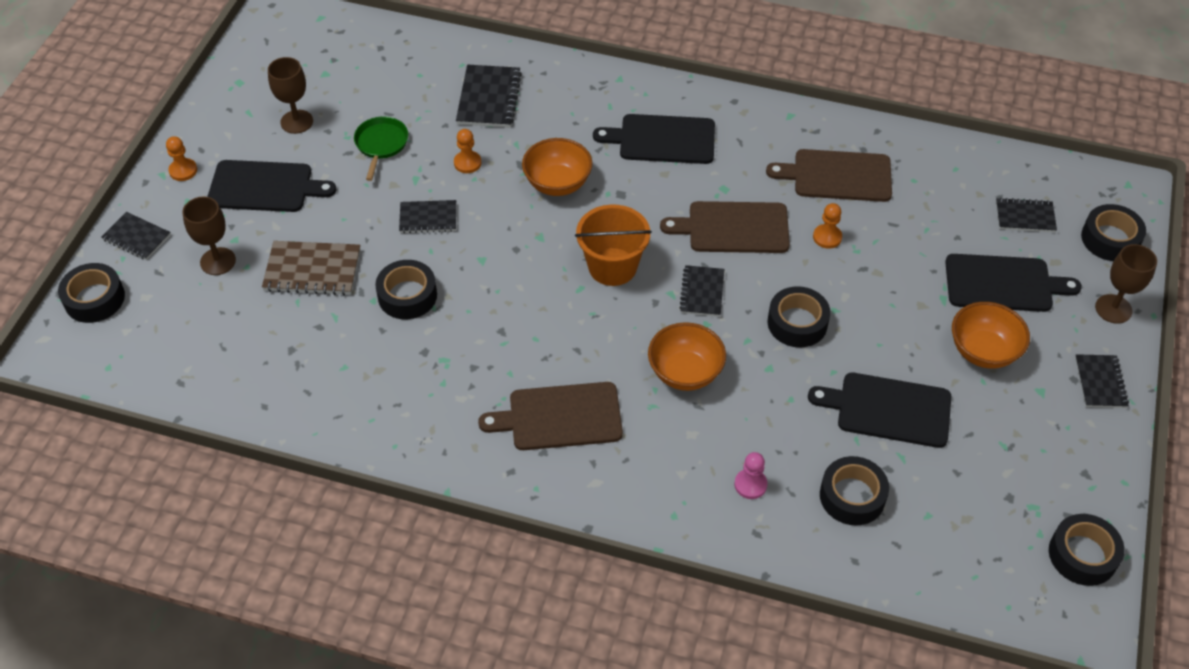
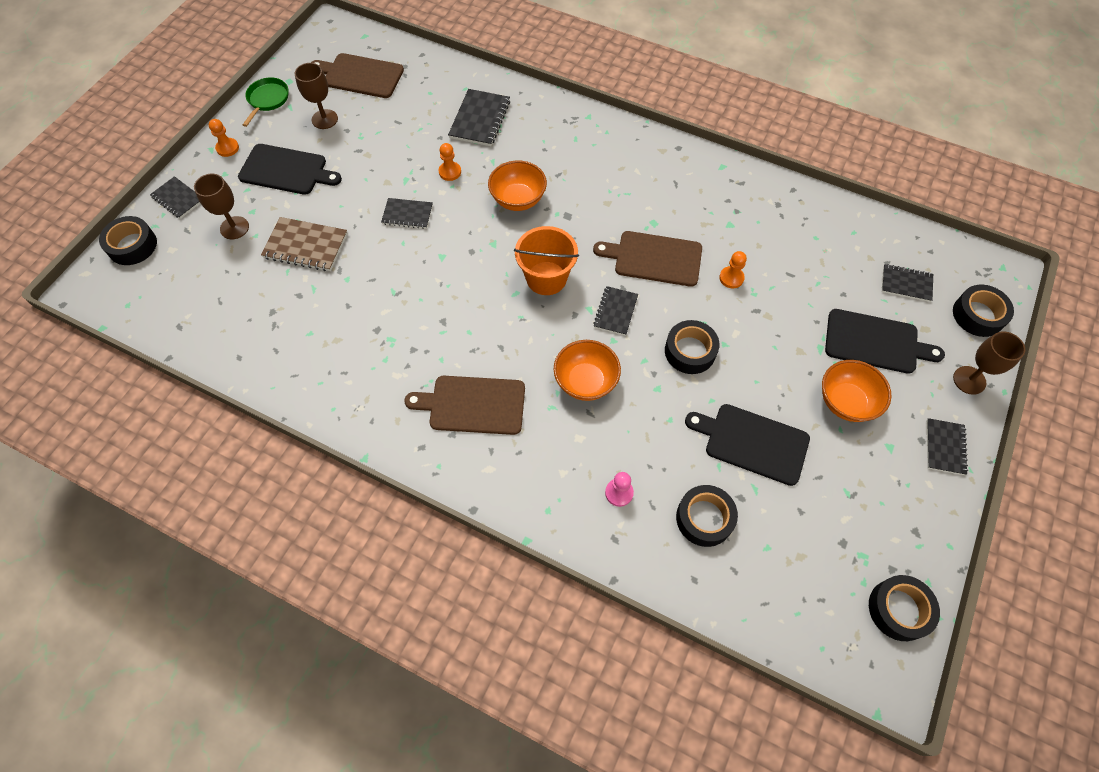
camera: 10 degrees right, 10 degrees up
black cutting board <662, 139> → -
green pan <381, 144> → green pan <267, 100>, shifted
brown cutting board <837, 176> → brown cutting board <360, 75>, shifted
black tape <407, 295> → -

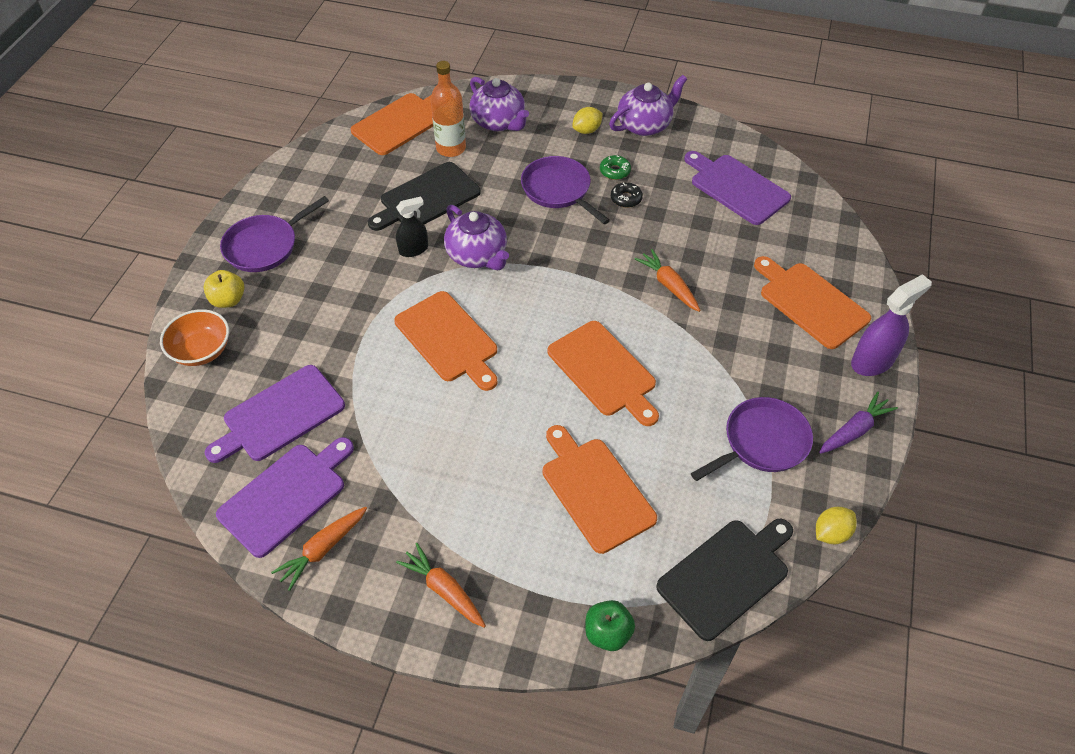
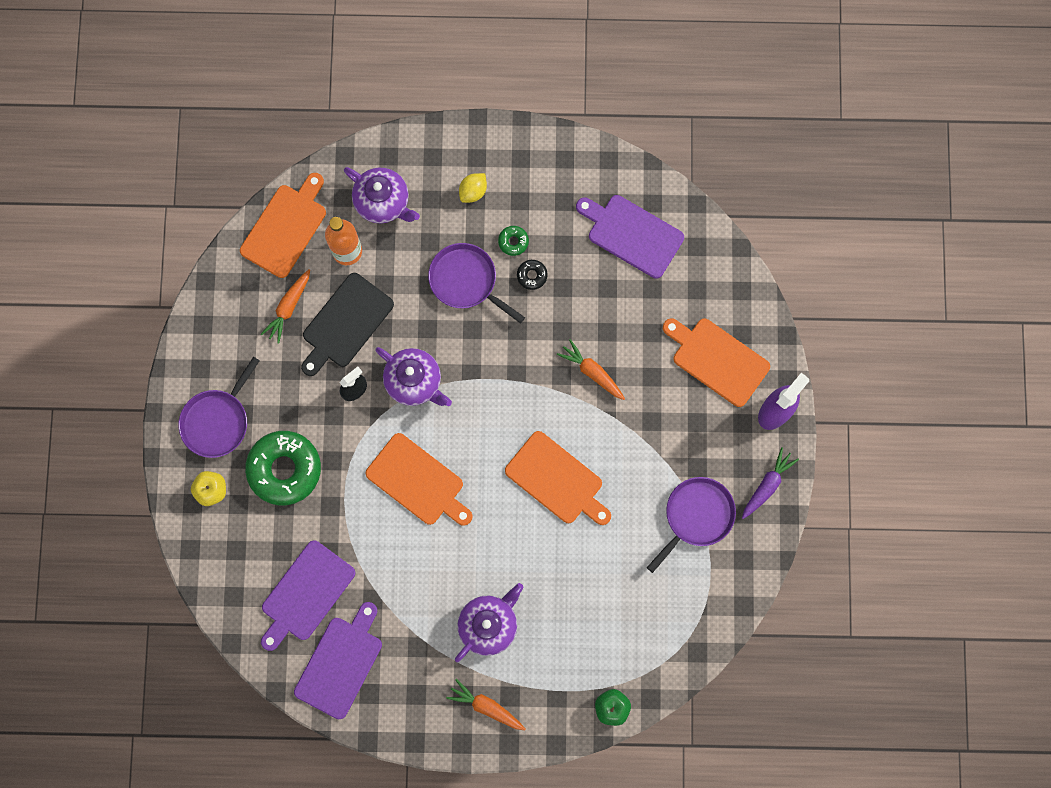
camera: 15 degrees left, 25 degrees up
purple teapot <645, 125> → purple teapot <489, 624>, shifted
orange bowl <202, 350> → -
orange cutting board <595, 490> → -
orange carrot <323, 549> → orange carrot <288, 307>, shifted
yellow lemon <831, 533> → -
black cutting board <726, 575> → -
- → green donut <284, 469>

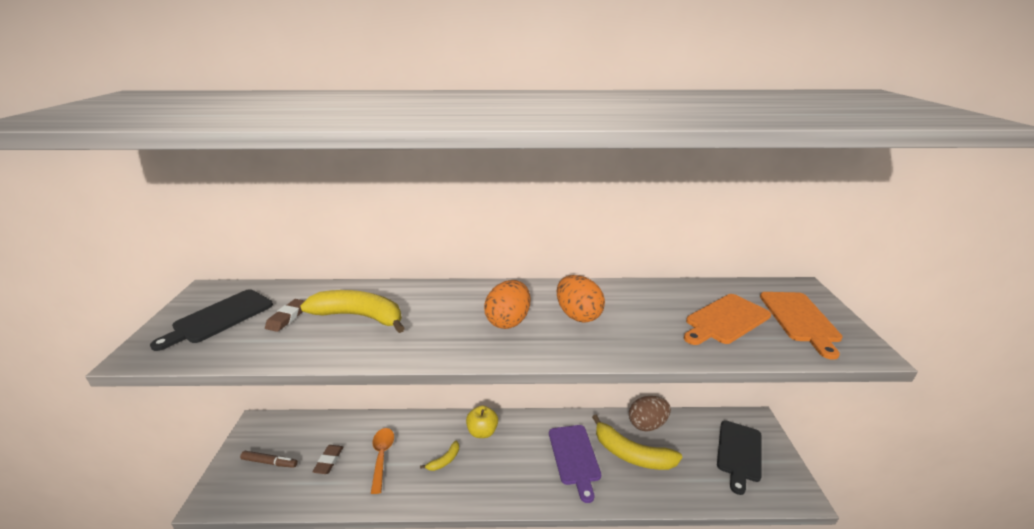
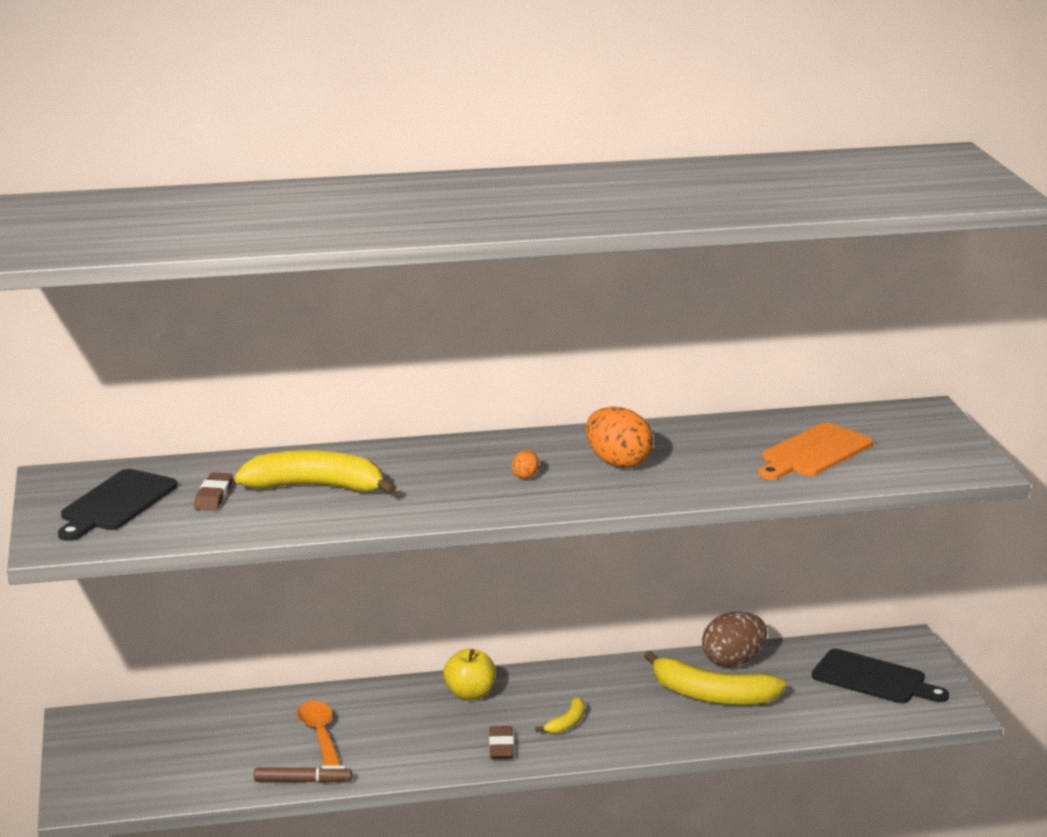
camera: 10 degrees left, 5 degrees down
orange egg <508, 321> → orange egg <525, 476>, x0.45
orange cutting board <800, 319> → -
black cutting board <739, 453> → black cutting board <874, 679>, 75 degrees counterclockwise
purple cutting board <574, 457> → -
yellow banana <444, 460> → yellow banana <567, 723>, shifted
brown eraser <329, 461> → brown eraser <501, 746>, shifted
brown marker <270, 462> → brown marker <303, 781>, shifted

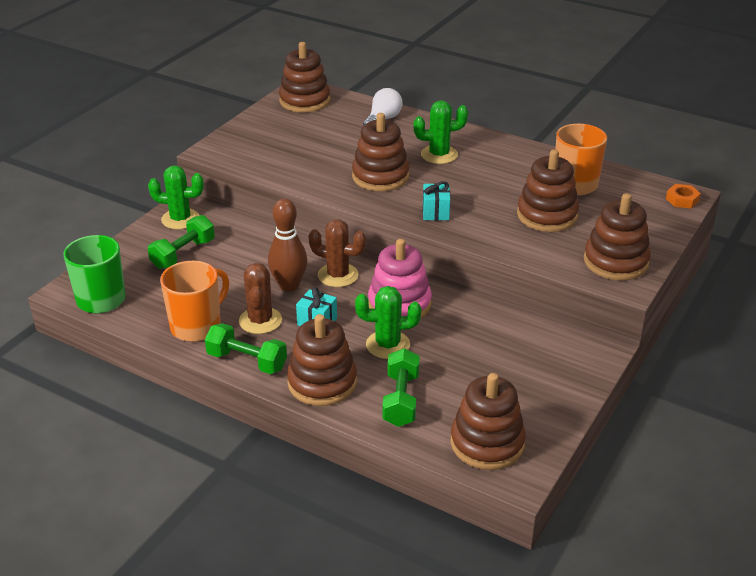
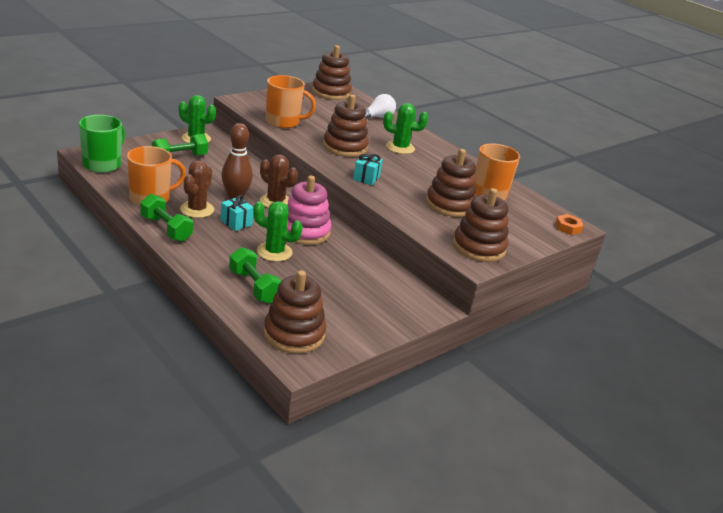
camera: 15 degrees right, 5 degrees down
brown stacking toy <322, 382> → -
green dumbbell <401, 400> → green dumbbell <254, 287>, 60 degrees counterclockwise
- → orange mug <283, 122>

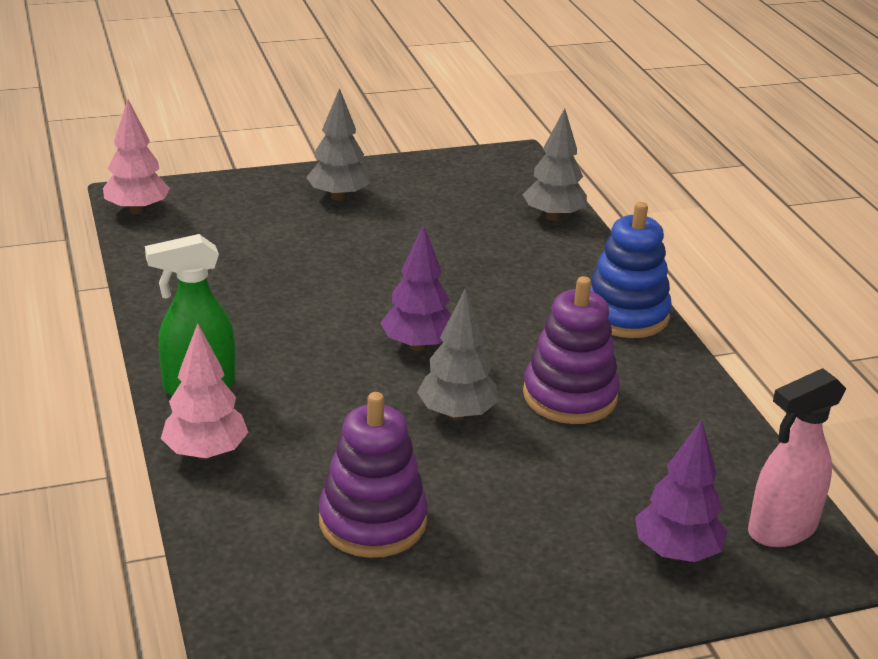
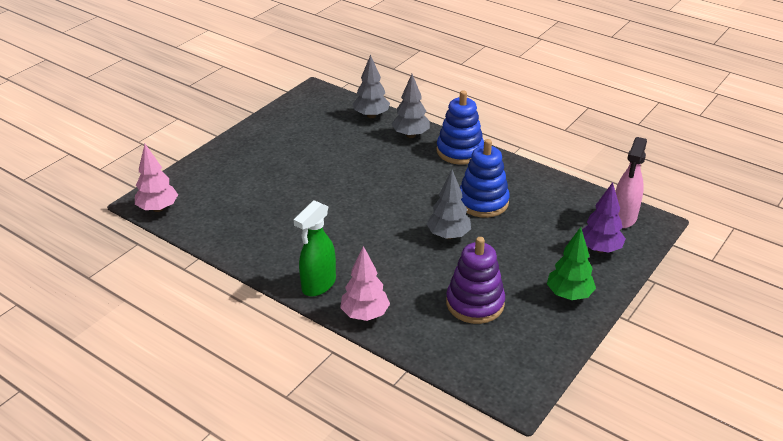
camera: 35 degrees left, 5 degrees up
grey tree <338, 197> → grey tree <411, 135>, shifted
purple tree <418, 345> → -
purple stacking toy <569, 396> → blue stacking toy <483, 202>
- → green tree <569, 295>

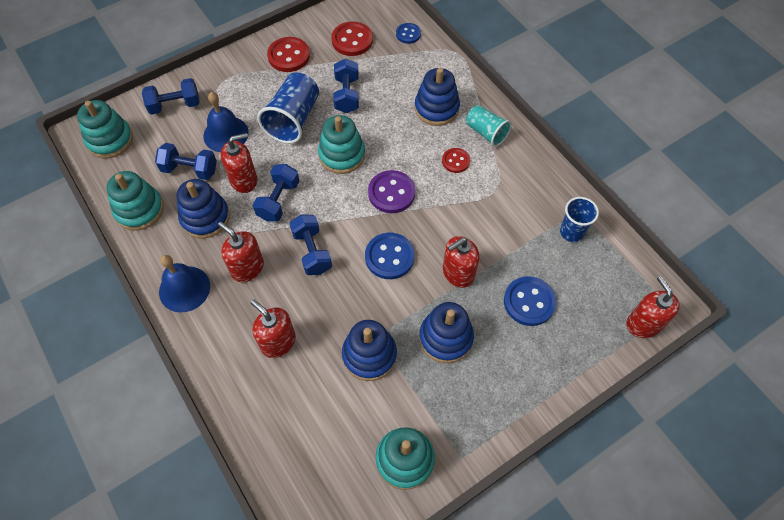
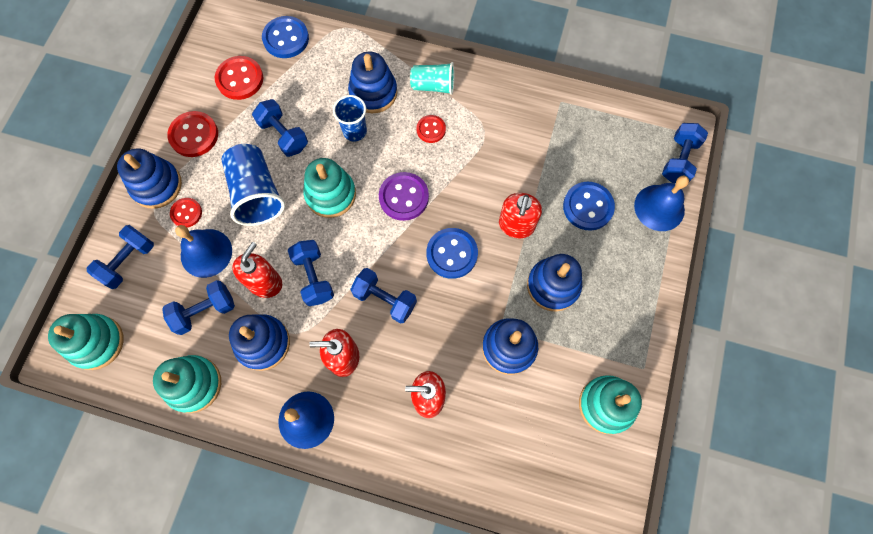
camera: 40 degrees left, 10 degrees up
blue button <408, 34> → blue button <286, 38>, x1.64
blue cup <571, 232> → blue cup <355, 131>, shifted
red soap dispenser <643, 324> → blue dumbbell <679, 160>
- → blue stacking toy <156, 185>
- → blue bell <659, 207>
- → red button <186, 213>

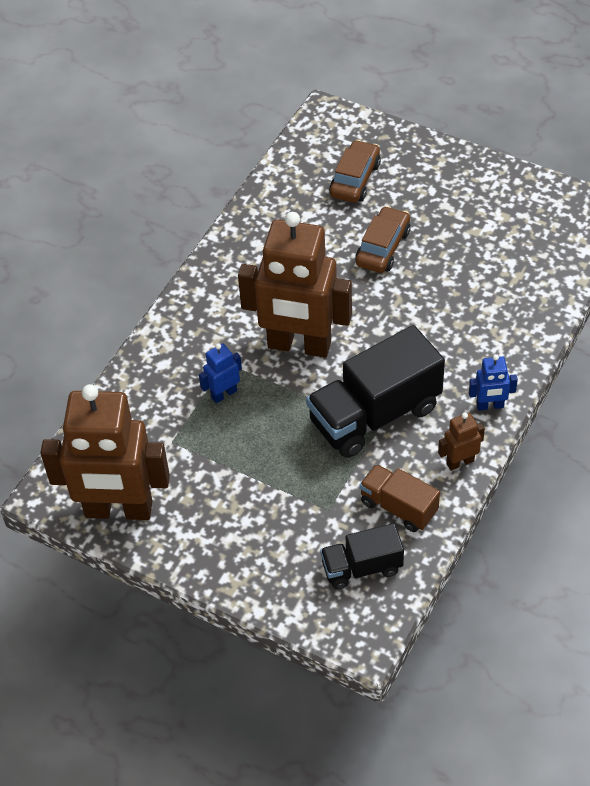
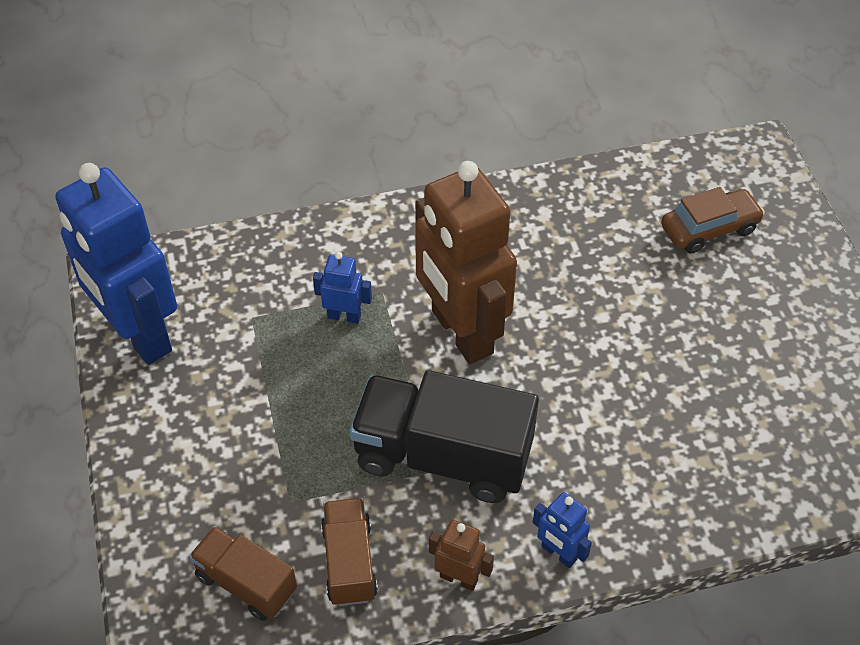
camera: 45 degrees right, 0 degrees up
brown car <383, 247> → -
brown robot <118, 510> → blue robot <139, 334>
black truck <362, 567> → brown truck <246, 583>

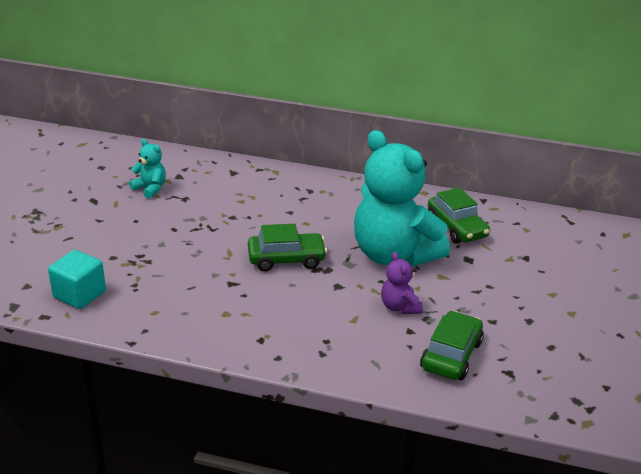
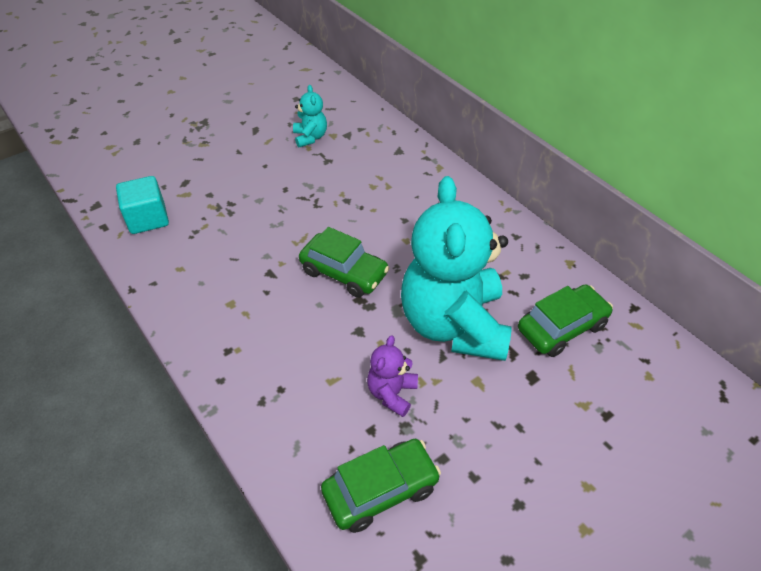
camera: 40 degrees right, 15 degrees up
green car <456, 227> → green car <562, 327>, 135 degrees counterclockwise

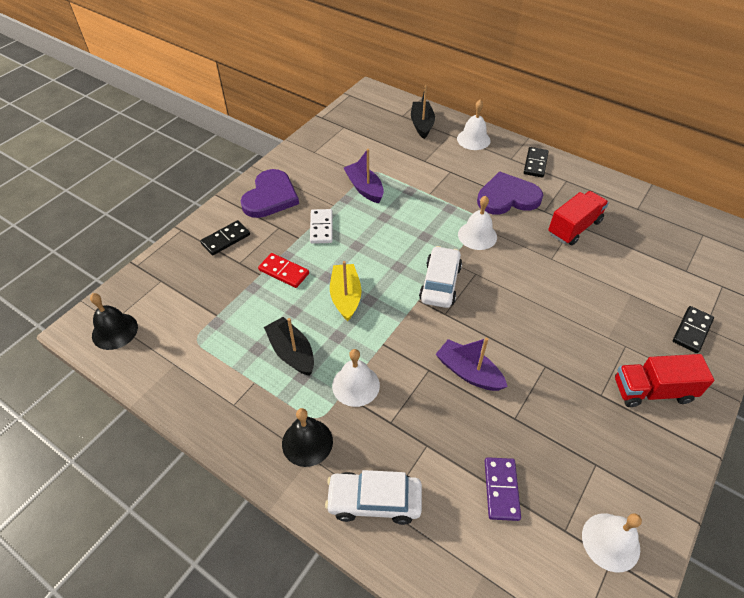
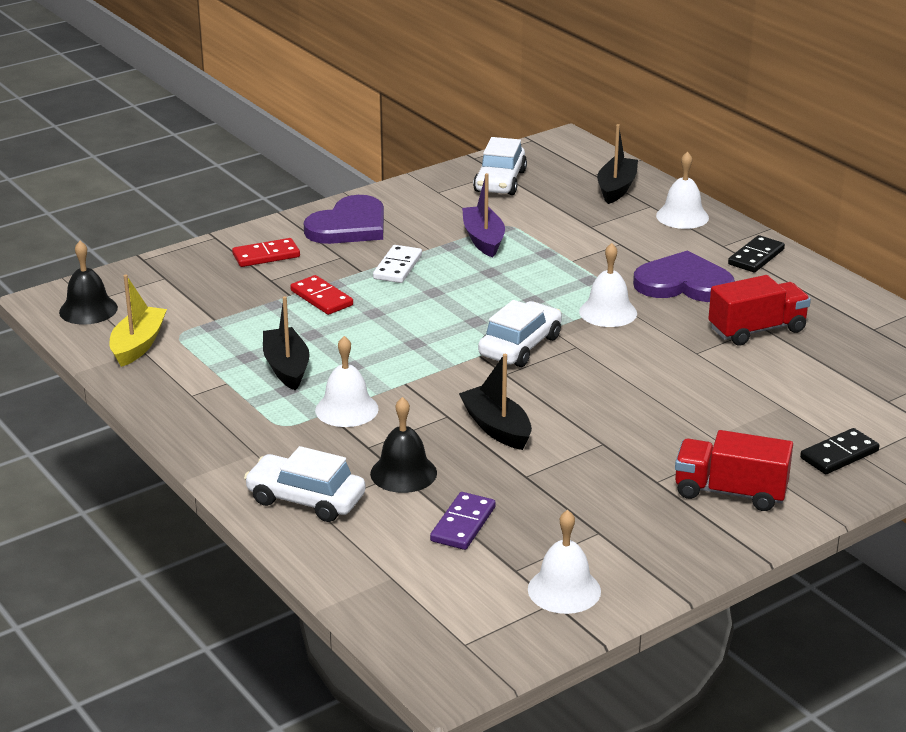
camera: 20 degrees right, 20 degrees down
black domino <226, 239> → red domino <266, 256>
yellow boat <346, 297> → yellow boat <138, 345>, shifted
purple boat <468, 372> → black boat <497, 428>
black bell <307, 442> → black bell <403, 473>, shifted
- → white car <500, 181>

